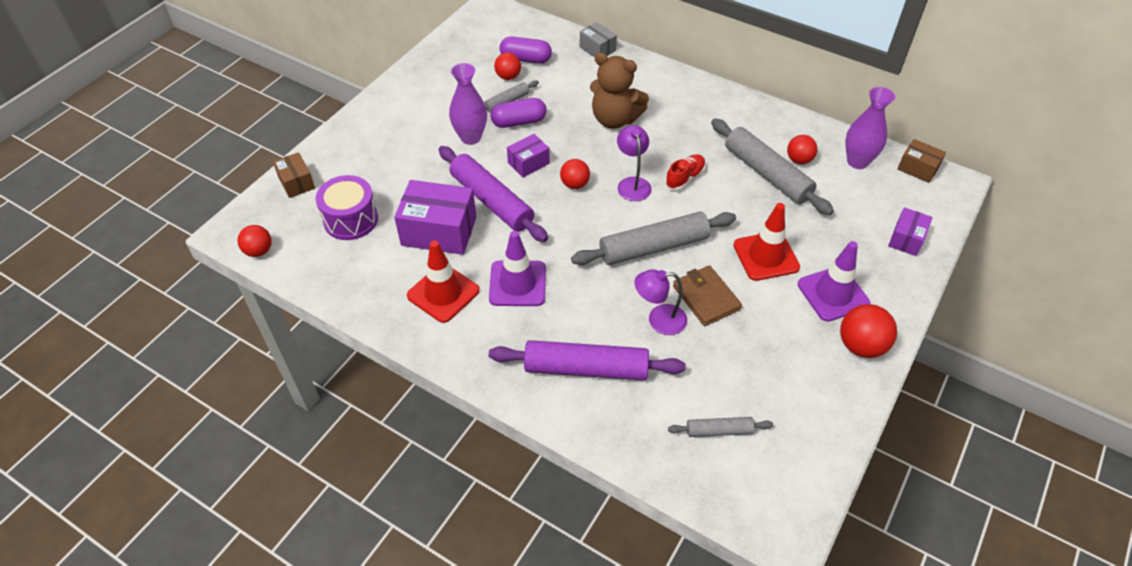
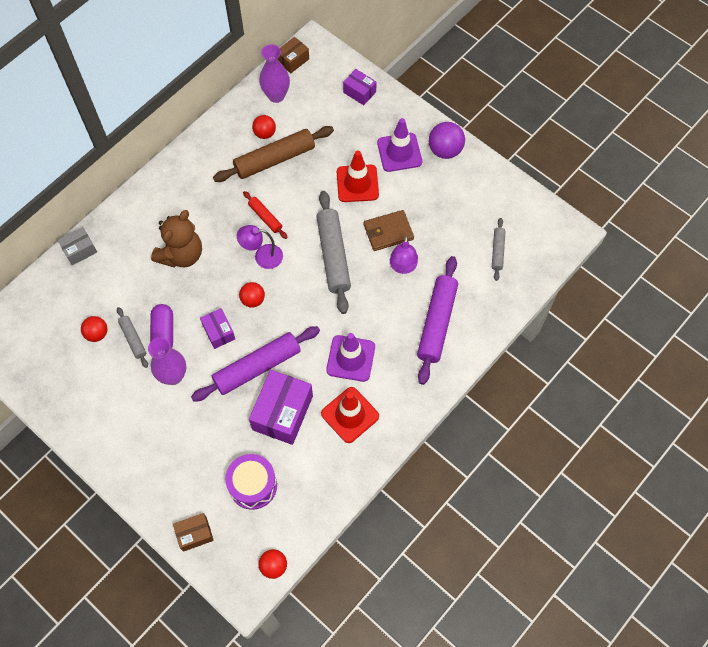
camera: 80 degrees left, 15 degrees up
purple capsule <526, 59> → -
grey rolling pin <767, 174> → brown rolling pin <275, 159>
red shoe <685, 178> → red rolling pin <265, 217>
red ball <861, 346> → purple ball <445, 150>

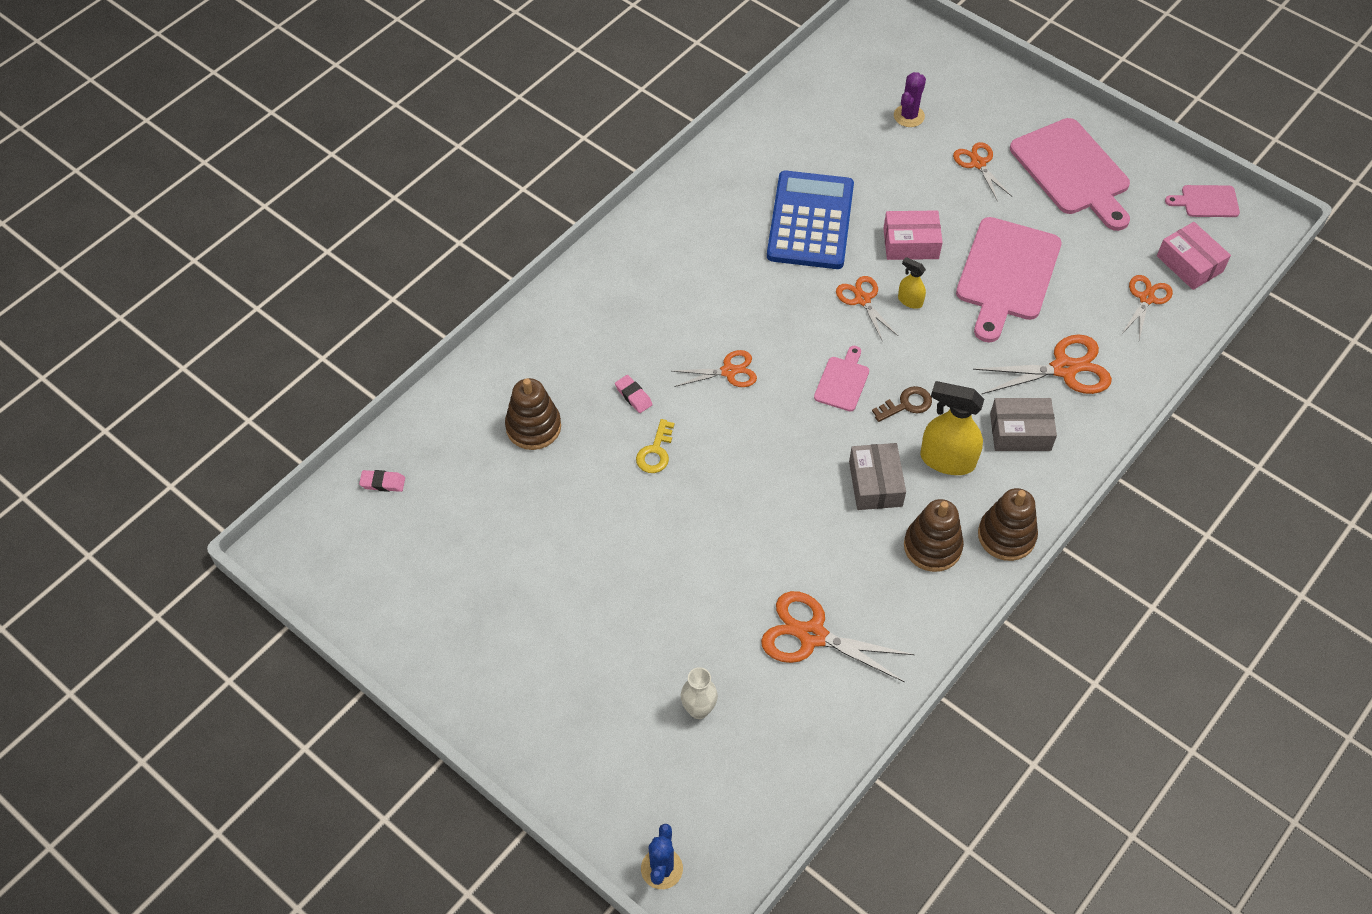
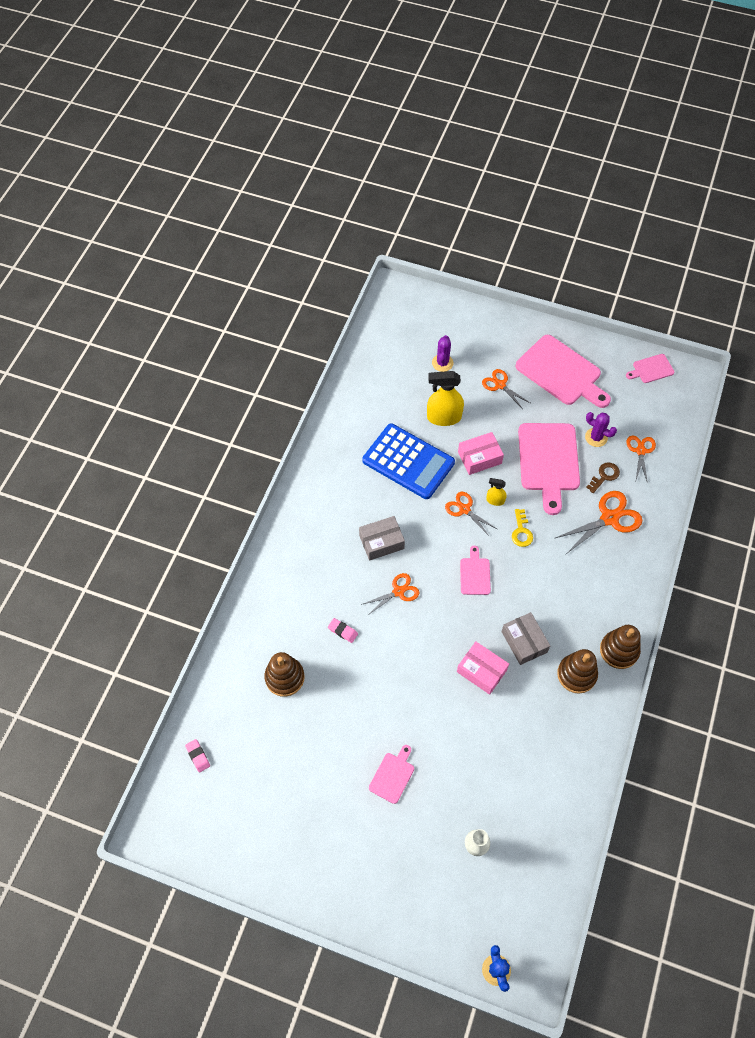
camera: 20 degrees left, 5 degrees up
blue calculator <810, 221> → blue calculator <408, 461>, 135 degrees clockwise
pink box <1189, 264> → pink box <481, 671>, shifted
yellow spray bottle <947, 460> → yellow spray bottle <443, 417>, shifted
brown key <906, 404> → brown key <604, 476>, shifted
grey box <1020, 432> → grey box <381, 542>, shifted
yellow key <655, 452> → yellow key <521, 531>, shifted
pink eraser <383, 483> → pink eraser <198, 756>, 75 degrees clockwise
orange scissors <811, 635> → -
- → purple cactus <596, 437>
- → pink cutting board <392, 775>

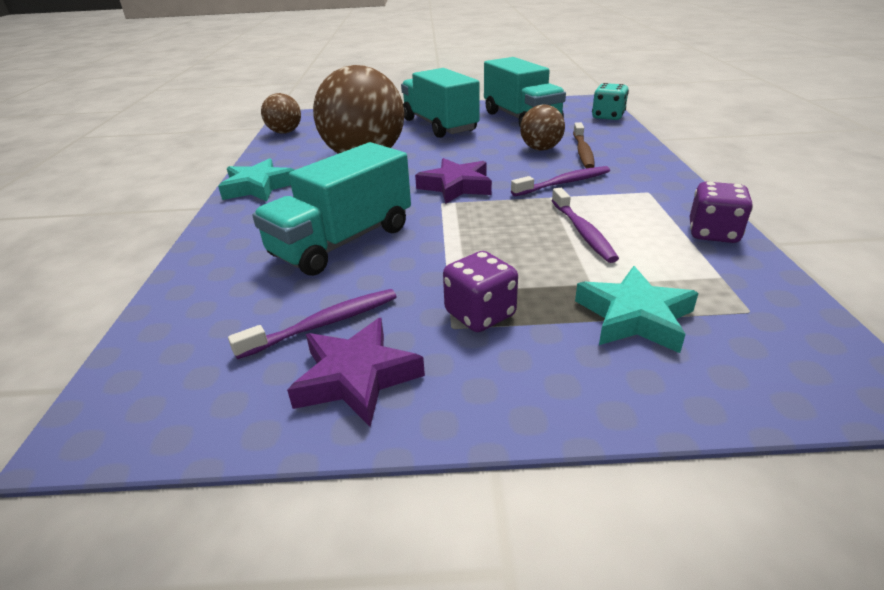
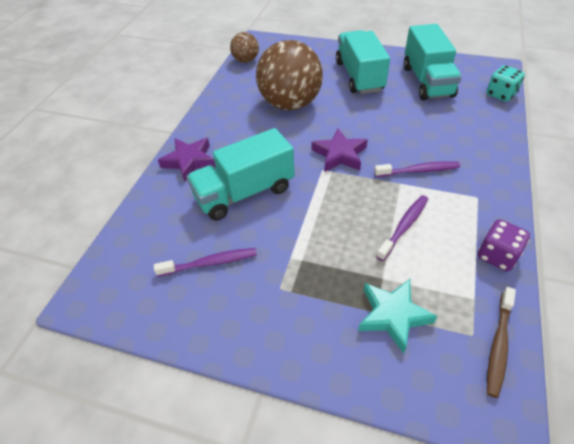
camera: 20 degrees right, 15 degrees up
brown ball <541, 149> → -
brown toothbrush <583, 151> → brown toothbrush <498, 344>, shifted
turquoise star <258, 187> → -
purple toothbrush <582, 231> → purple toothbrush <404, 227>, 150 degrees counterclockwise
purple dice <480, 314> → -
purple star <356, 377> → purple star <189, 161>, shifted

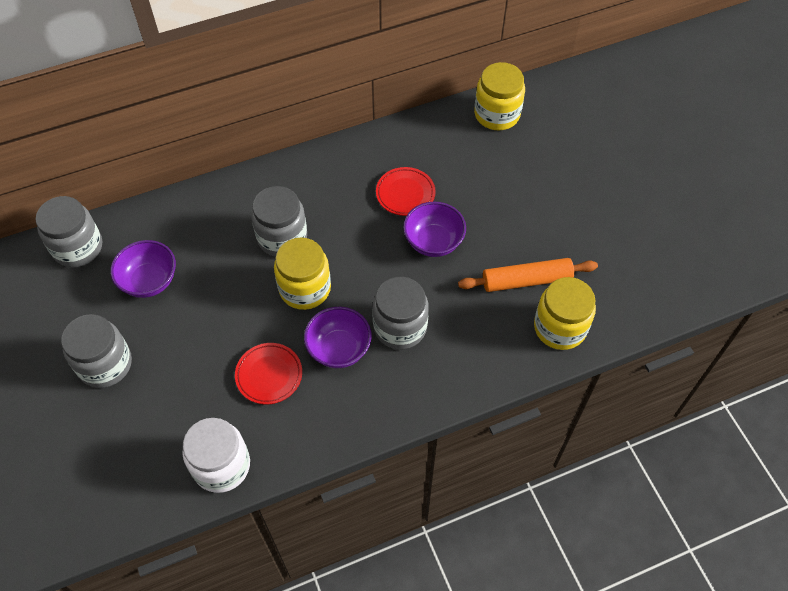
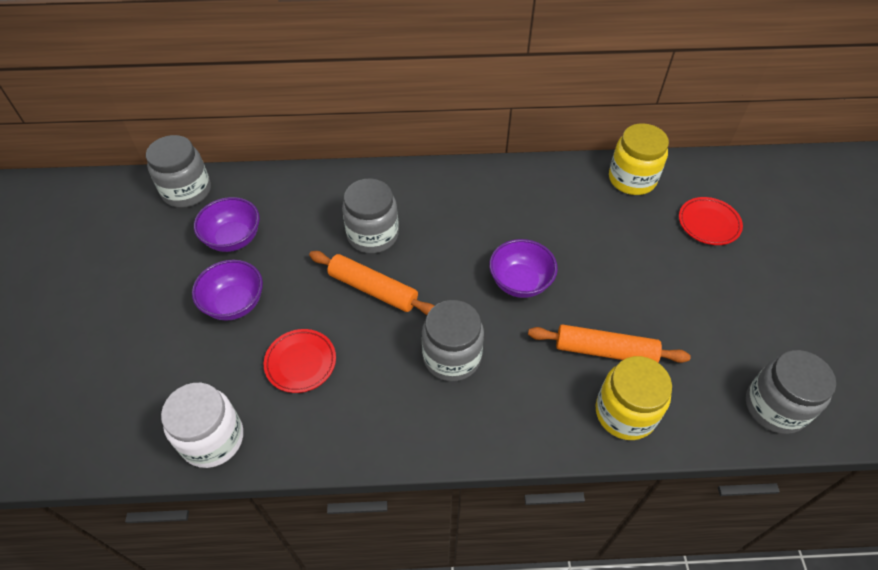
camera: 20 degrees right, 5 degrees down
red plate <405, 194> → red plate <708, 223>, shifted
yellow jar <305, 288> → orange rolling pin <373, 289>
purple bowl <339, 349> → purple bowl <234, 304>, shifted
grey jar <105, 364> → grey jar <775, 406>, shifted

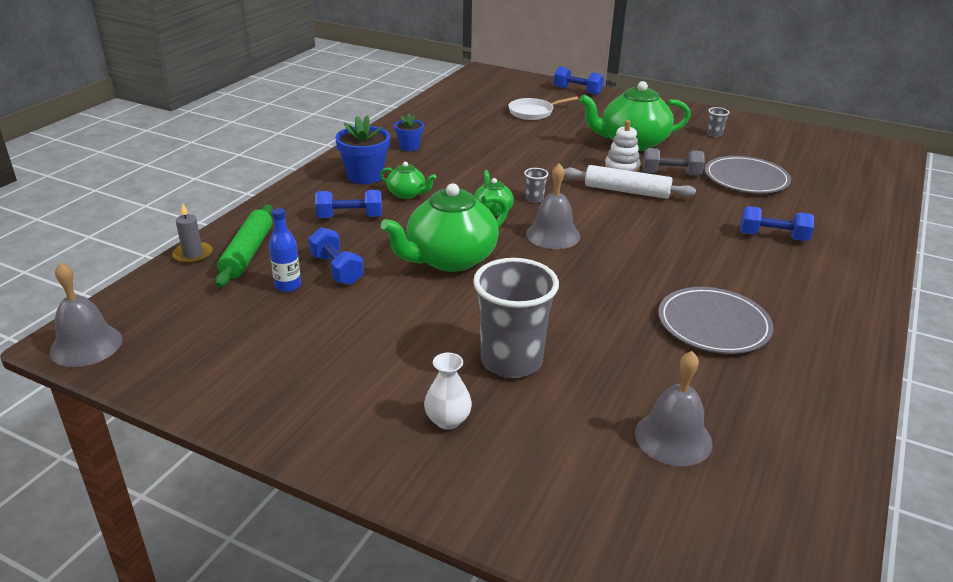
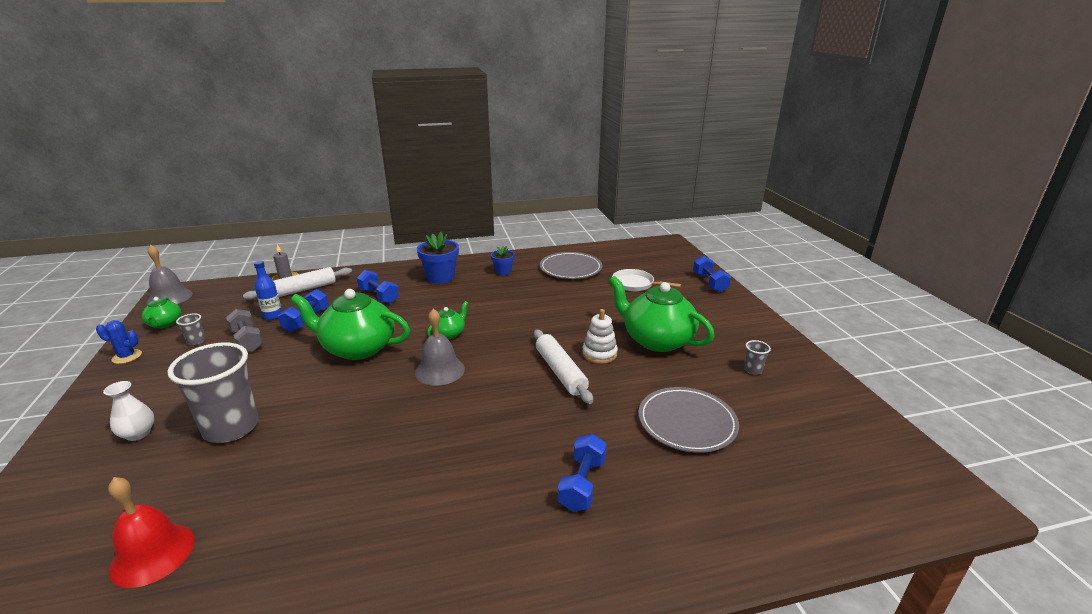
camera: 50 degrees right, 5 degrees down
grey dumbbell <671, 174> → grey dumbbell <247, 340>, shifted
green teapot <407, 194> → green teapot <165, 324>, shifted
grey cup <534, 199> → grey cup <196, 341>, shifted
green rolling pin <248, 253> → white rolling pin <301, 290>
blue dumbbell <773, 237> → blue dumbbell <582, 484>, 45 degrees clockwise
grey plate <713, 324> → grey plate <570, 268>, shifted
grey bell <673, 438> → red bell <153, 554>
- → blue cactus <127, 357>

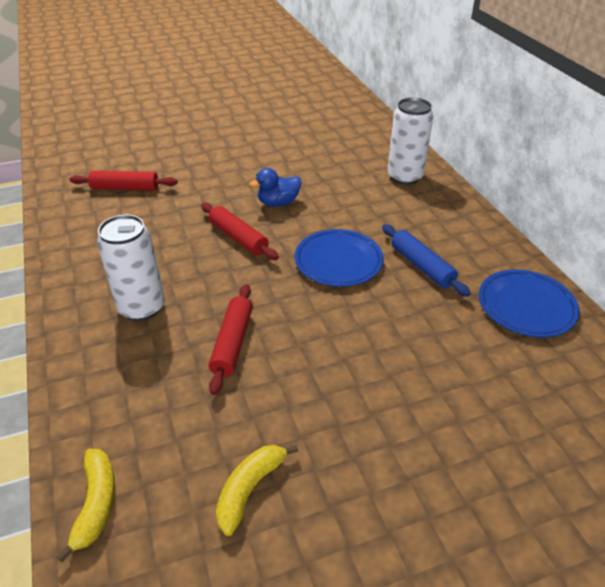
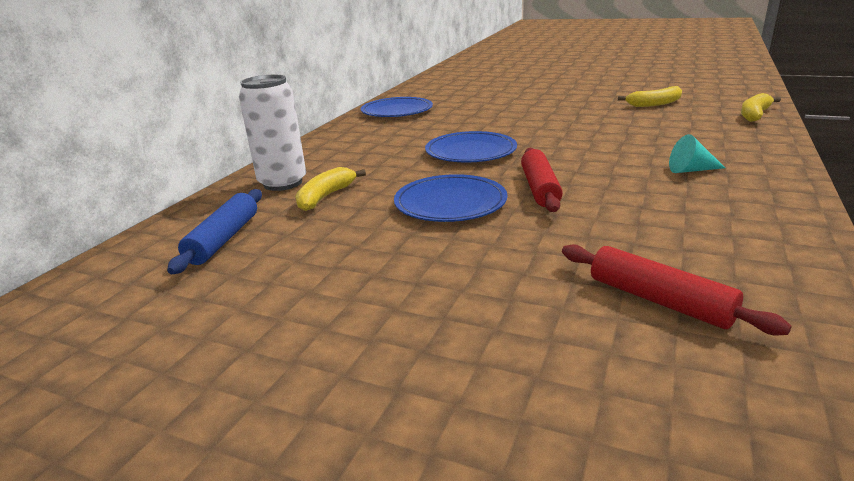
camera: 135 degrees left, 15 degrees down
blue duck <278, 203> → blue plate <450, 203>
white can <142, 307> → turquoise cone <691, 170>
blue rolling pin <422, 266> → blue rolling pin <223, 239>, shifted
red rolling pin <232, 343> → -
- → yellow banana <325, 197>

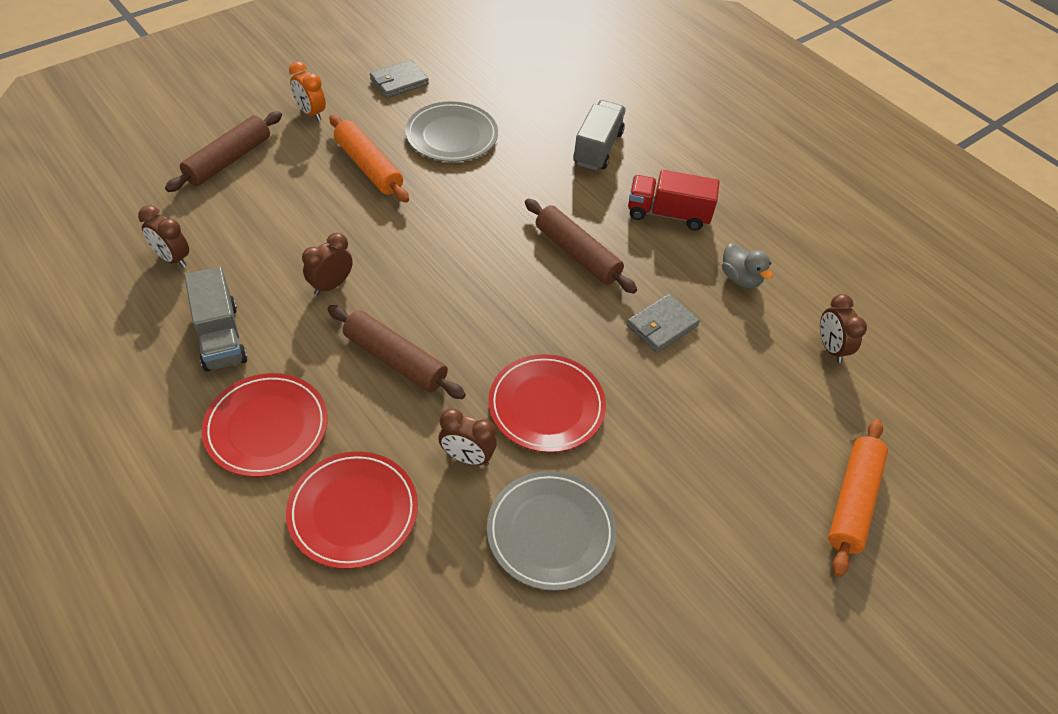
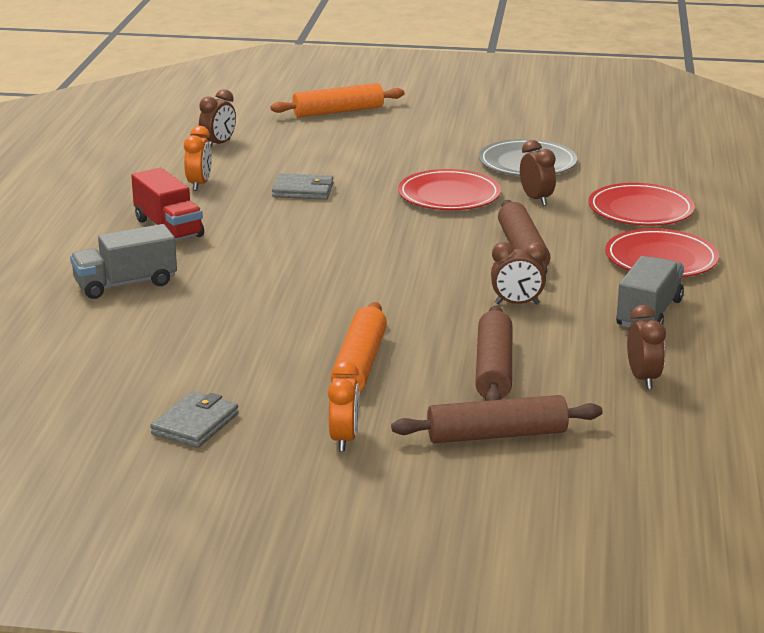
camera: 130 degrees left, 25 degrees down
grey wallet <399, 82> → grey wallet <195, 424>, 75 degrees counterclockwise
grey plate <452, 135> → -
brown rolling pin <577, 254> → brown rolling pin <494, 369>, shifted
grey duck <740, 278> → orange clock <199, 184>

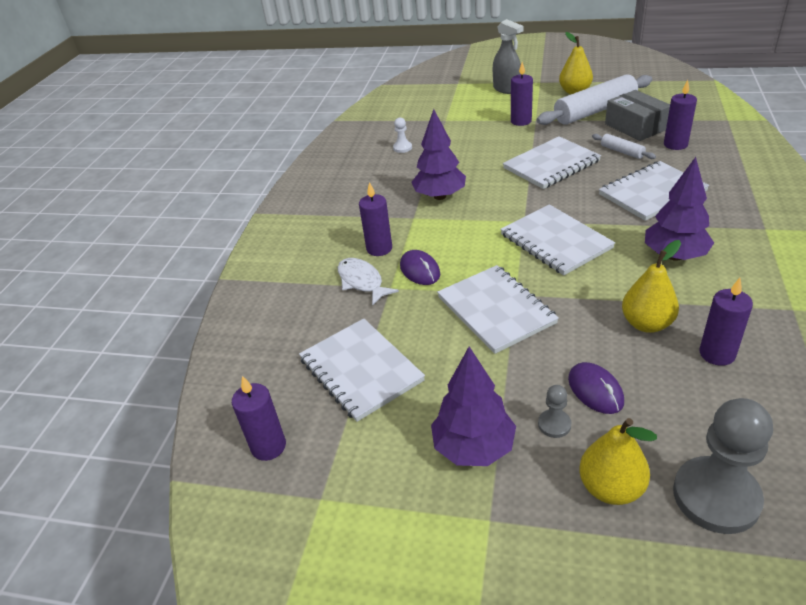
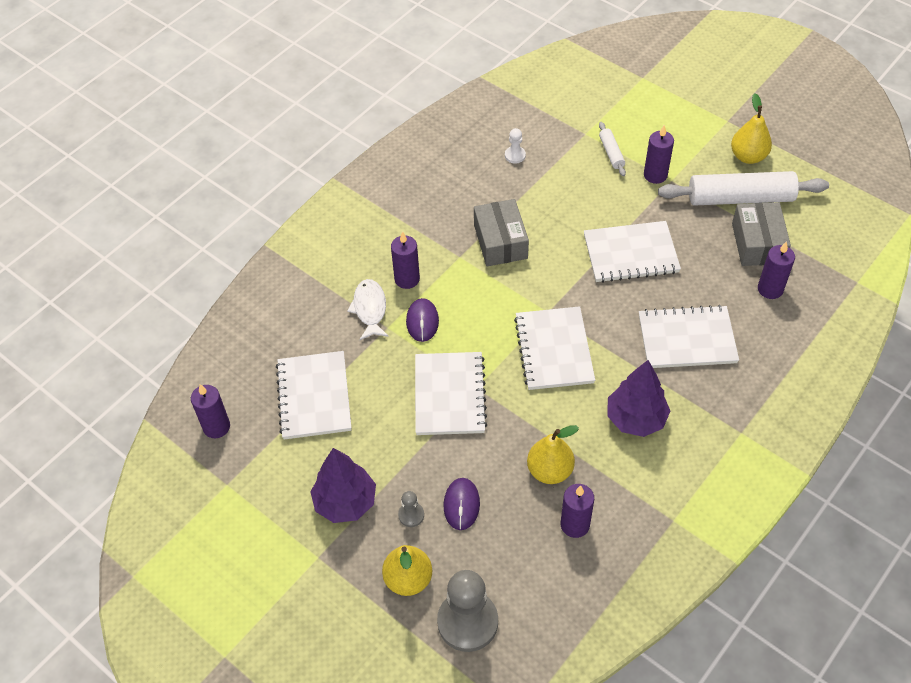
camera: 25 degrees right, 15 degrees up
grey spray bottle <507, 89> → -
purple tree <439, 196> → grey box <500, 242>
white rolling pin <622, 151> → white rolling pin <611, 153>, shifted

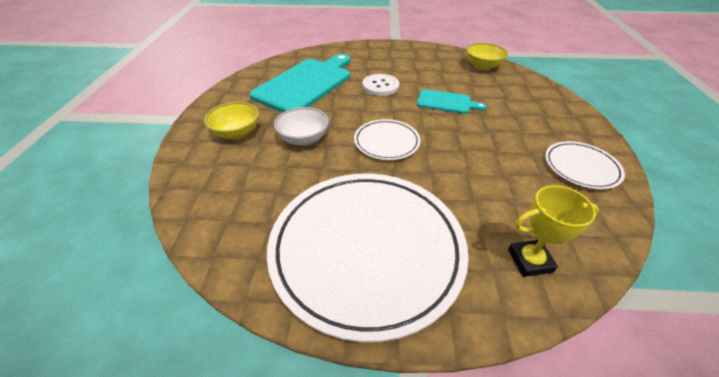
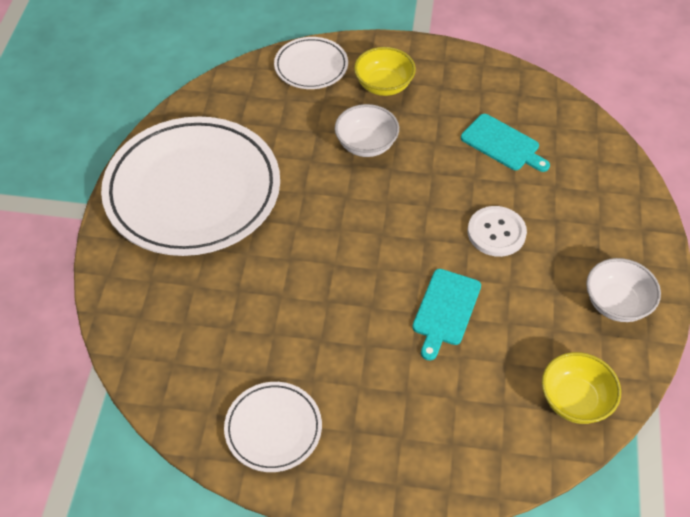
camera: 95 degrees right, 10 degrees up
turquoise cutting board <305, 84> → turquoise cutting board <502, 144>, x0.51
white plate <386, 142> → white plate <311, 66>, shifted
yellow trophy <530, 261> → -
- → white bowl <616, 303>

